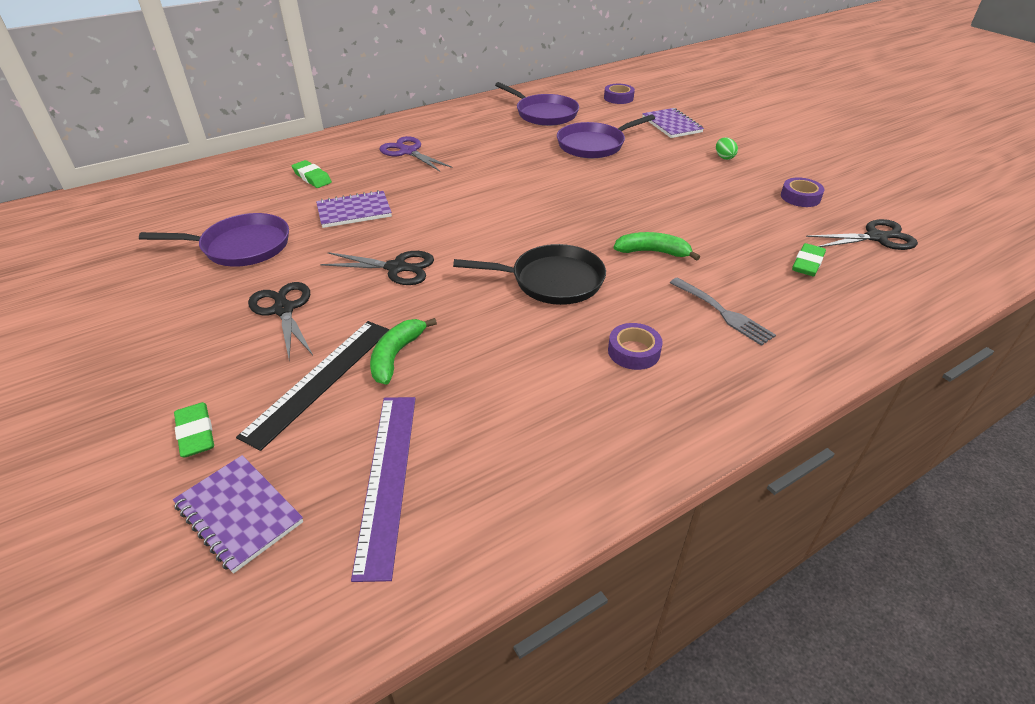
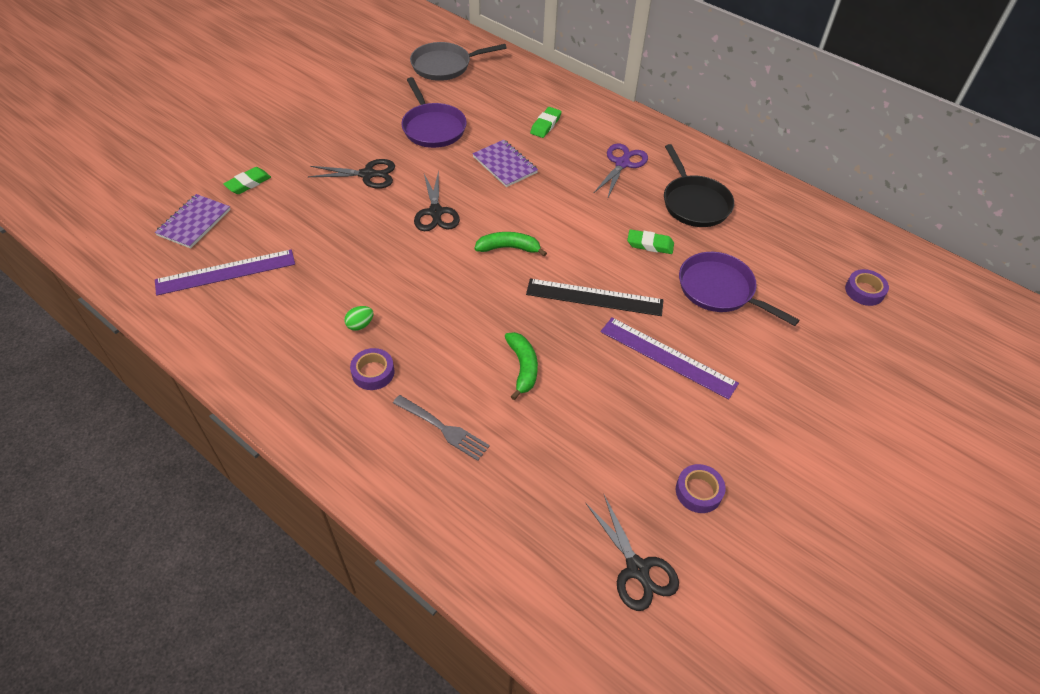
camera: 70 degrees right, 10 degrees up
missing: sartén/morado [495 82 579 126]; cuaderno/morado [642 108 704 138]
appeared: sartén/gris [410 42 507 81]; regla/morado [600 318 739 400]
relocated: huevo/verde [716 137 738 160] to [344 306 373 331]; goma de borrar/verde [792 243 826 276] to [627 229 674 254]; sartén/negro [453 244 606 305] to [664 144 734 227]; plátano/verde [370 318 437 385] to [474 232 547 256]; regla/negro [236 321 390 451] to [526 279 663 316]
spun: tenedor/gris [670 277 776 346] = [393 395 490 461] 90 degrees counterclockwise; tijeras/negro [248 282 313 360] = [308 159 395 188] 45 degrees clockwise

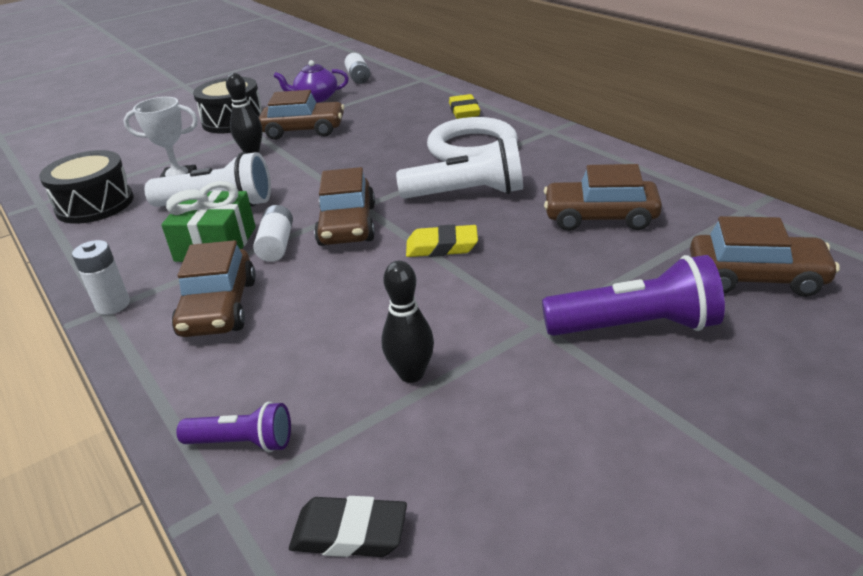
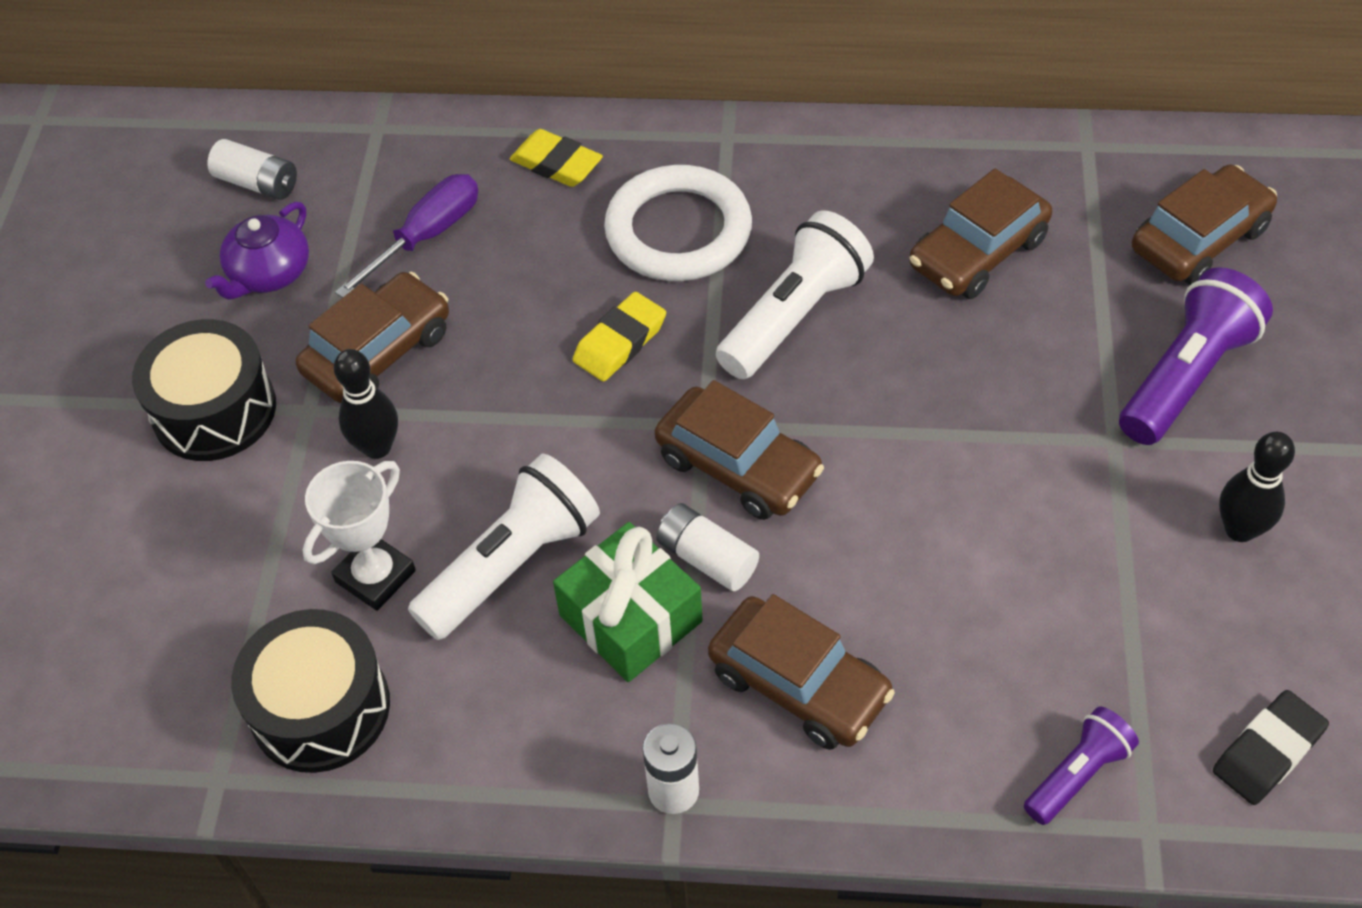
camera: 50 degrees left, 20 degrees up
appeared: destornillador/morado [335 174 478 298]
relocated: goma de borrar/amarillo [406 224 478 257] to [573 292 666 382]; bolo/negro [381 261 434 383] to [1219 432 1295 542]

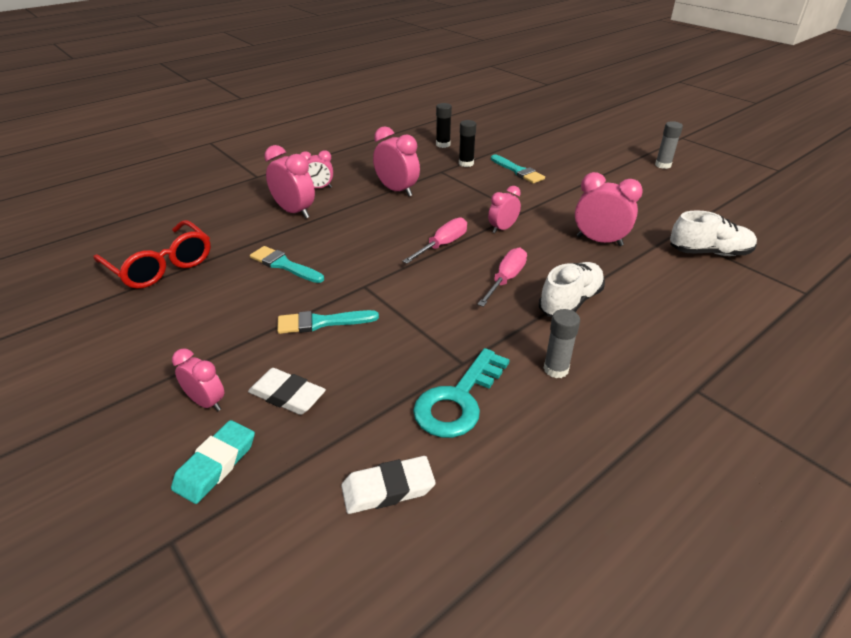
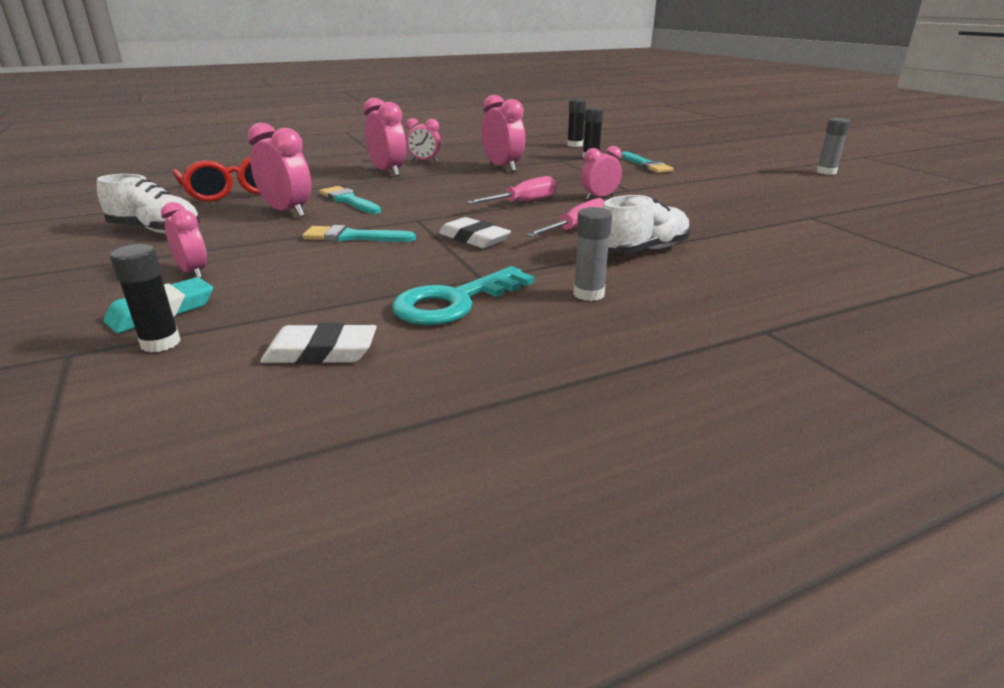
camera: 15 degrees right, 10 degrees down
appeared: barra de pegamento/negro [110 244 181 352]
relocated: despertador/rosa [575 172 643 246] to [247 123 311 217]; zapato/blanco [670 210 757 256] to [97 174 200 234]; goma de borrar/blanco [248 368 326 415] to [439 217 511 248]

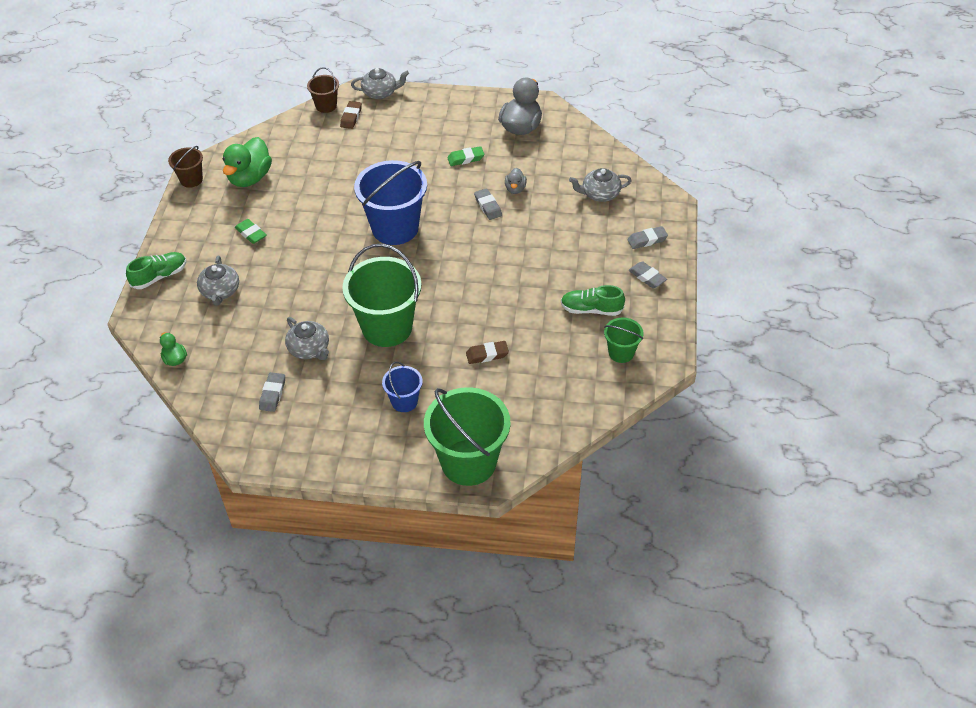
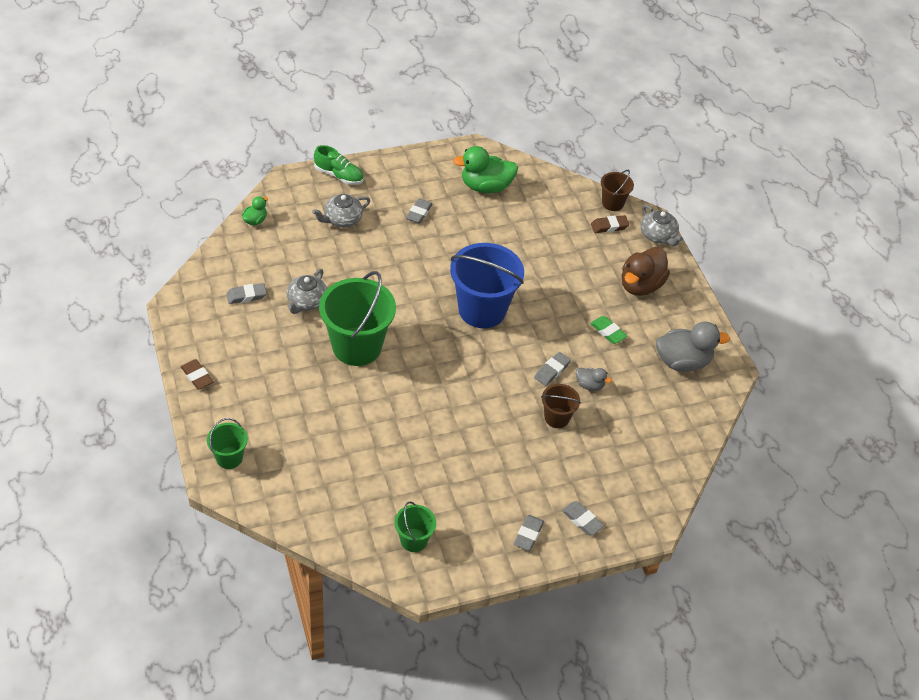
camera: 60 degrees right, 0 degrees up
missing: tetera/gris [569 168 632 202]; zapato/verde [561 285 625 316]; balde/azul [382 362 423 412]
appeared: pato/marrón [622 247 670 296]
relocated: balde/marrón [168 146 203 188] to [541 384 581 428]; goma de borrar/marrón [466 341 509 364] to [181 359 214 390]
colour: goma de borrar/verde [235 219 267 244] to goma de borrar/gris [406 198 433 224]
spun: pato/gris [505 168 527 194] = [576 367 612 391] 135 degrees counterclockwise
size: balde/verde [424 387 510 486] = [207 418 248 469] x0.50

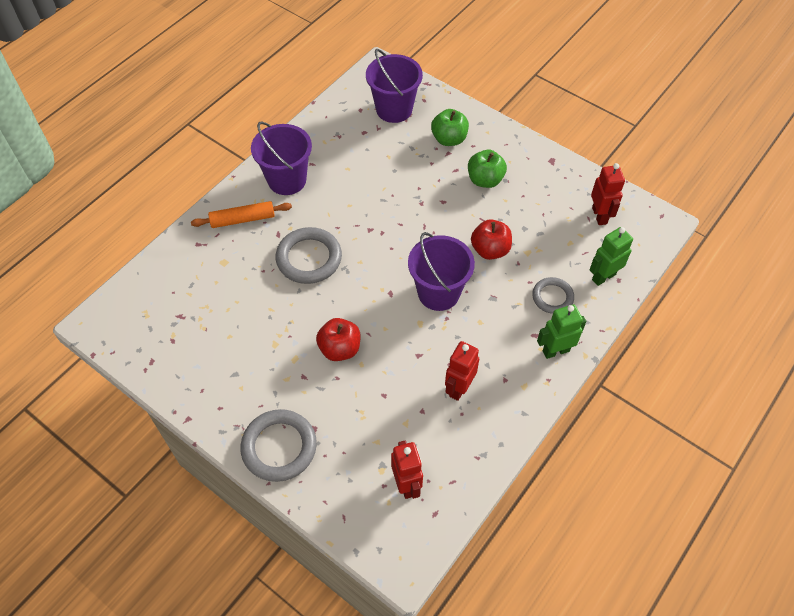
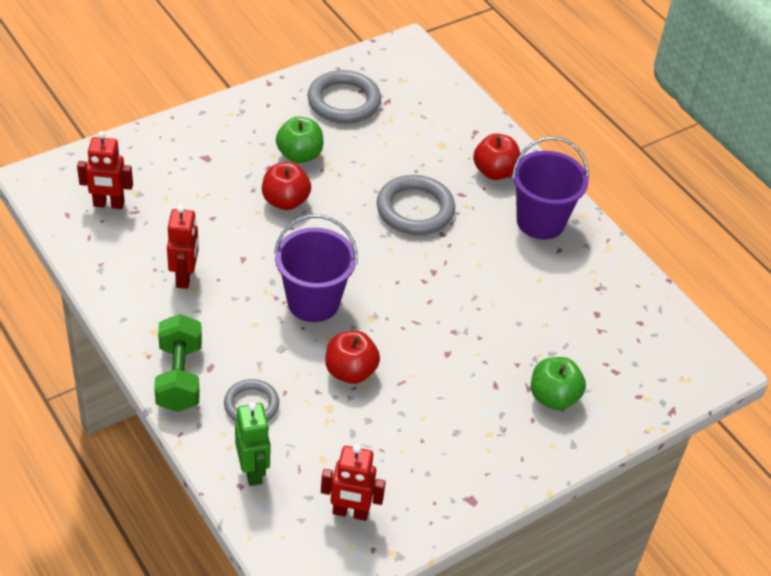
camera: 105 degrees right, 10 degrees down
missing: balde/morado [366 49 423 123]
relocated: manzana/verde [468 150 507 188] to [276 116 323 163]; anillo/gris [240 409 317 482] to [308 70 381 124]
exchanged: rodillo/naranja [191 201 292 228] to manzana/rojo [473 133 520 180]; robot/verde [537 304 586 359] to mancuerna/verde [154 314 202 412]
spun: robot/rojo [445 341 479 401] = [167 205 199 289] 45 degrees clockwise

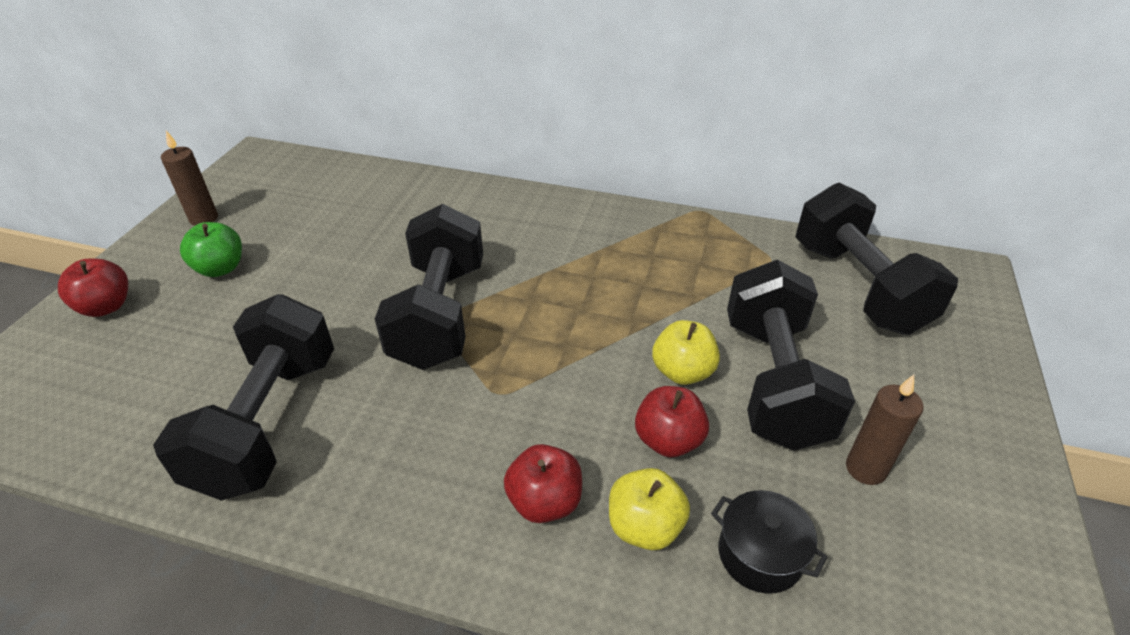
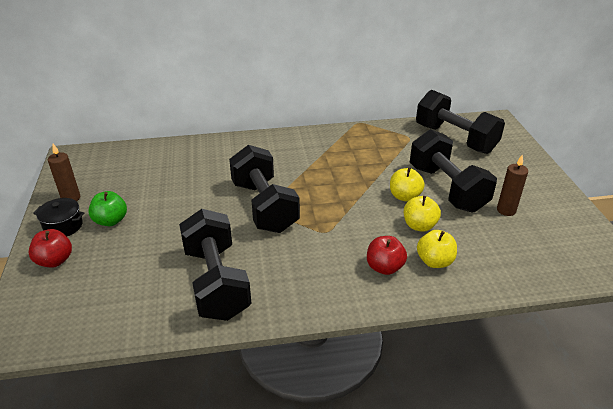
camera: 25 degrees left, 5 degrees down
relocated: olla/negro [711 490 827 594] to [33 198 84 236]
colour: manzana/rojo [635 386 709 457] to manzana/amarillo [404 196 441 232]

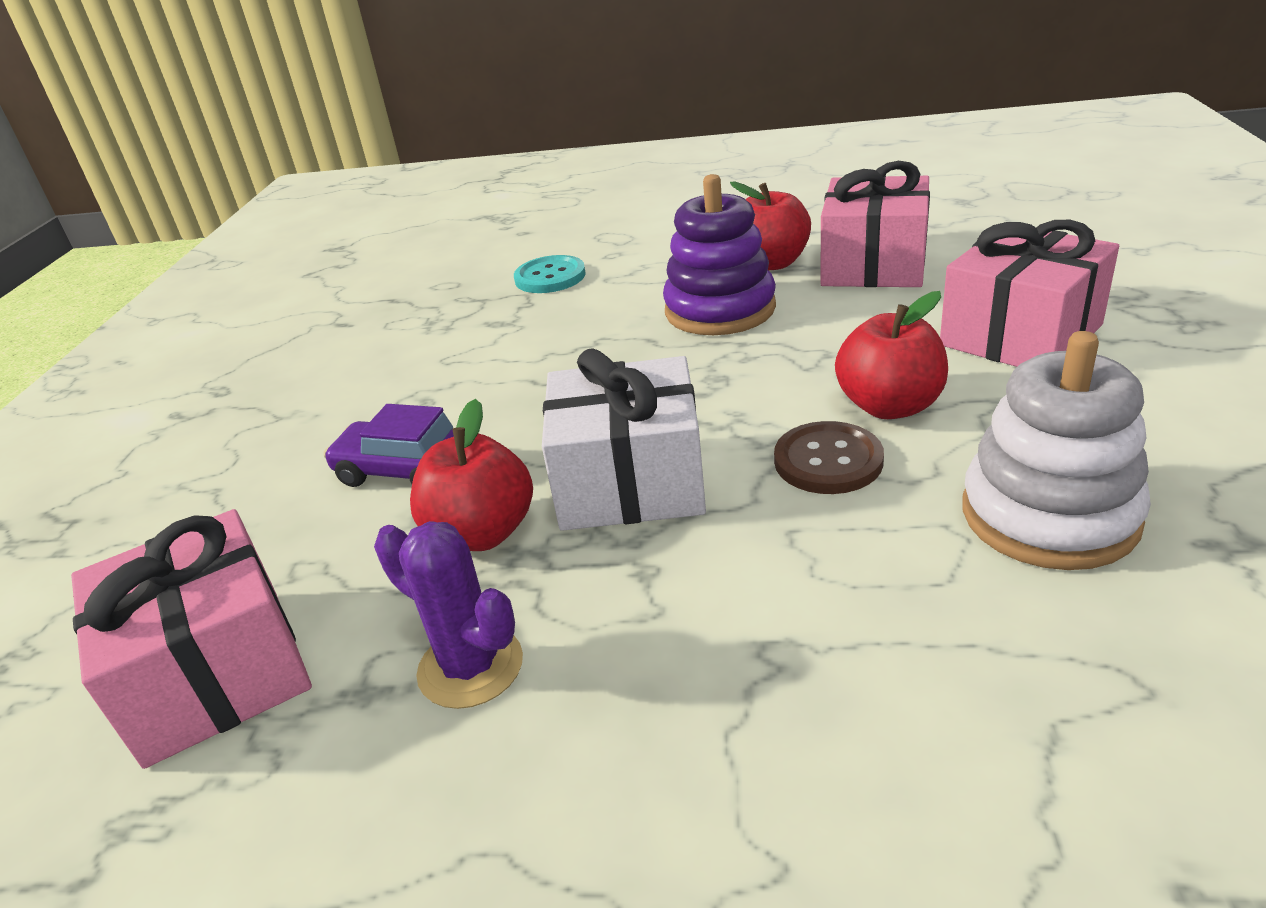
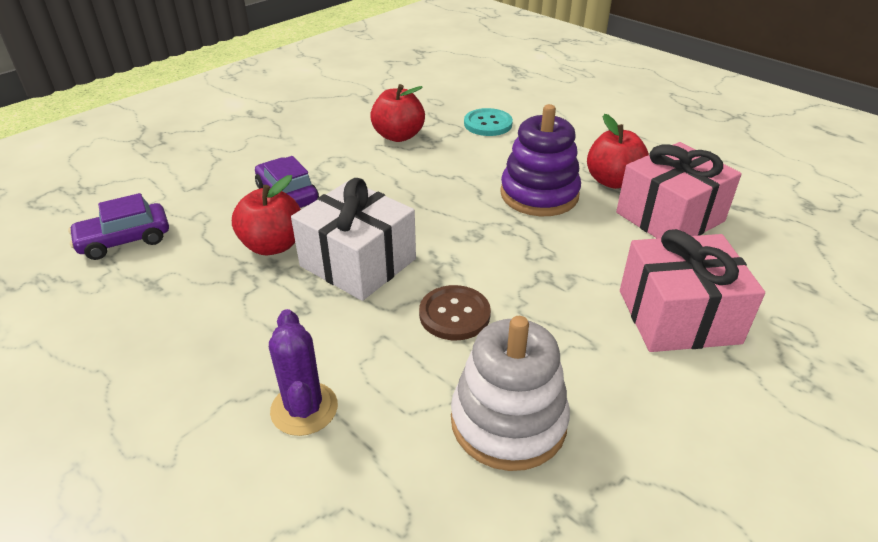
camera: 35 degrees right, 5 degrees up
relocated: manzana/rojo [835 291 948 419] to [370 84 425 142]; cactus/morado [374 521 523 709] to [269 309 338 436]
exchanged: regalo/rosa [71 509 312 769] to coche/morado [68 193 169 260]

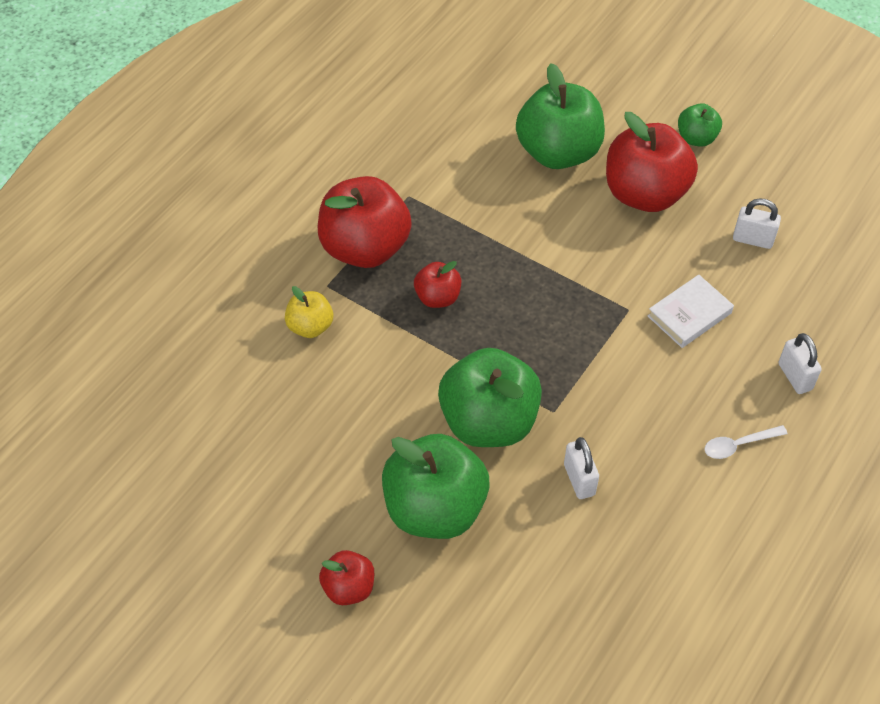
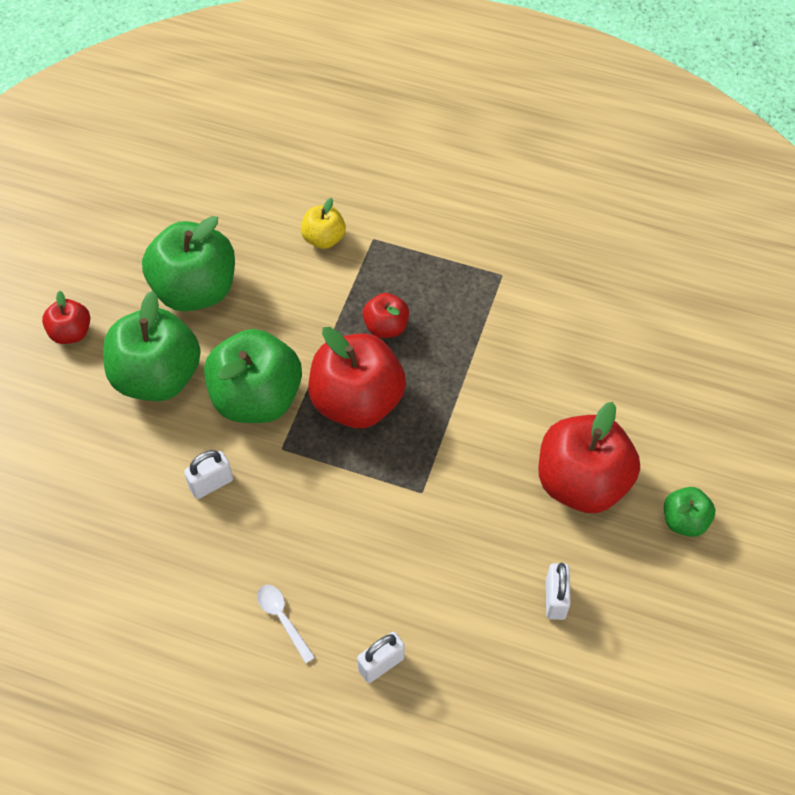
camera: 75 degrees right, 5 degrees up
missing: libro/blanco [648 275 734 348]
relocated: manzana/verde [516 63 605 169] to [142 216 235 312]; manzana/rojo [318 176 412 268] to [308 327 406 428]

